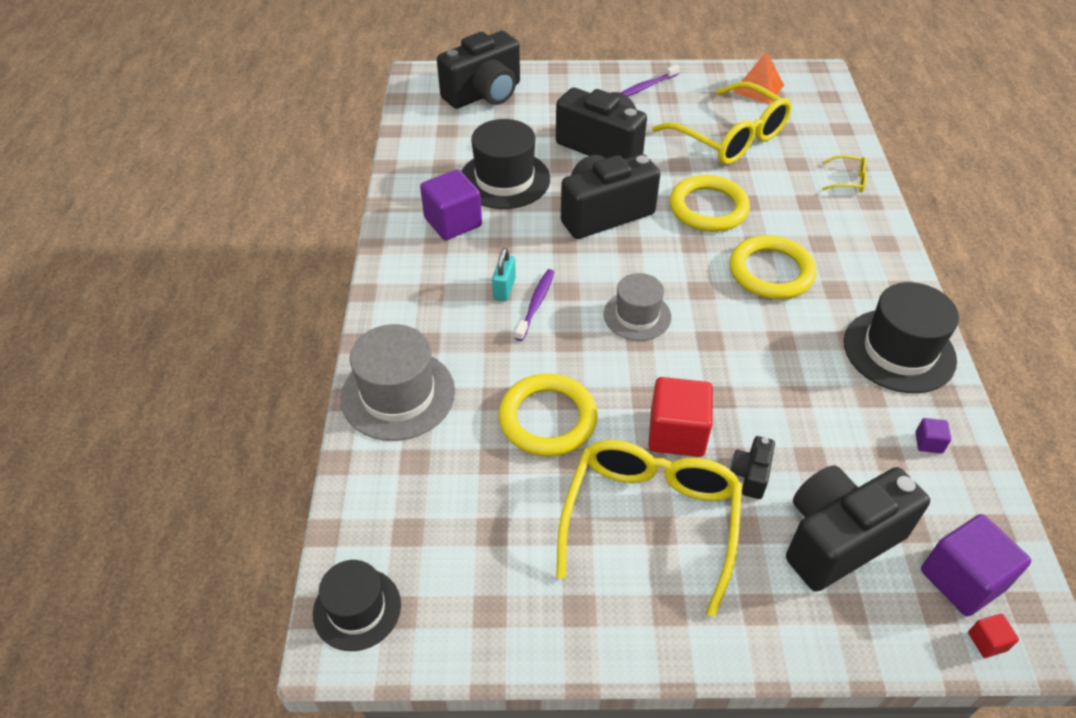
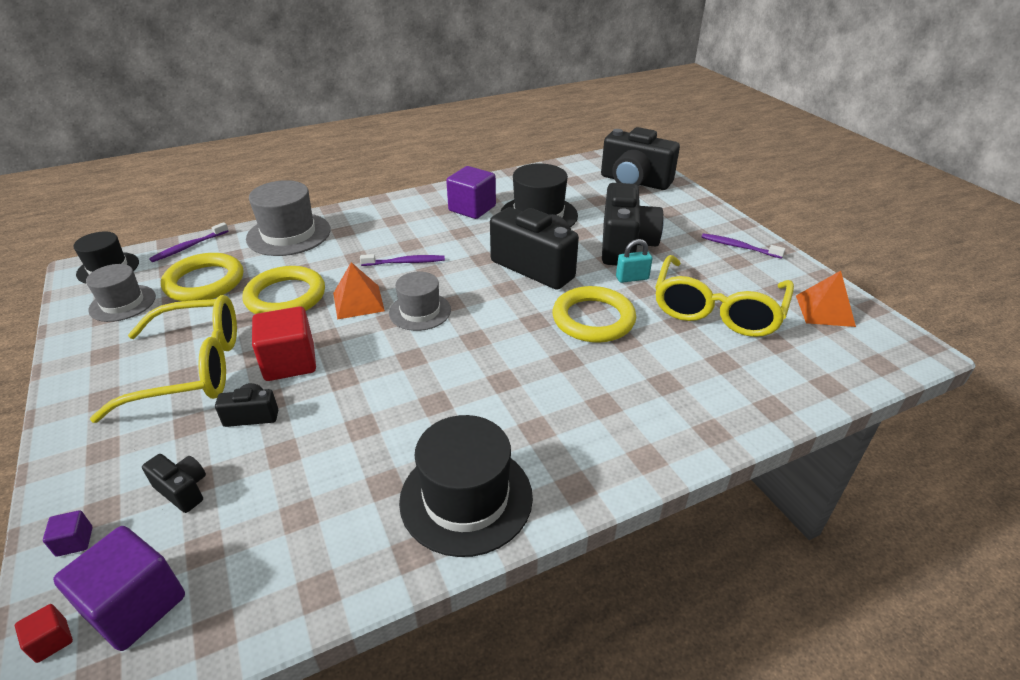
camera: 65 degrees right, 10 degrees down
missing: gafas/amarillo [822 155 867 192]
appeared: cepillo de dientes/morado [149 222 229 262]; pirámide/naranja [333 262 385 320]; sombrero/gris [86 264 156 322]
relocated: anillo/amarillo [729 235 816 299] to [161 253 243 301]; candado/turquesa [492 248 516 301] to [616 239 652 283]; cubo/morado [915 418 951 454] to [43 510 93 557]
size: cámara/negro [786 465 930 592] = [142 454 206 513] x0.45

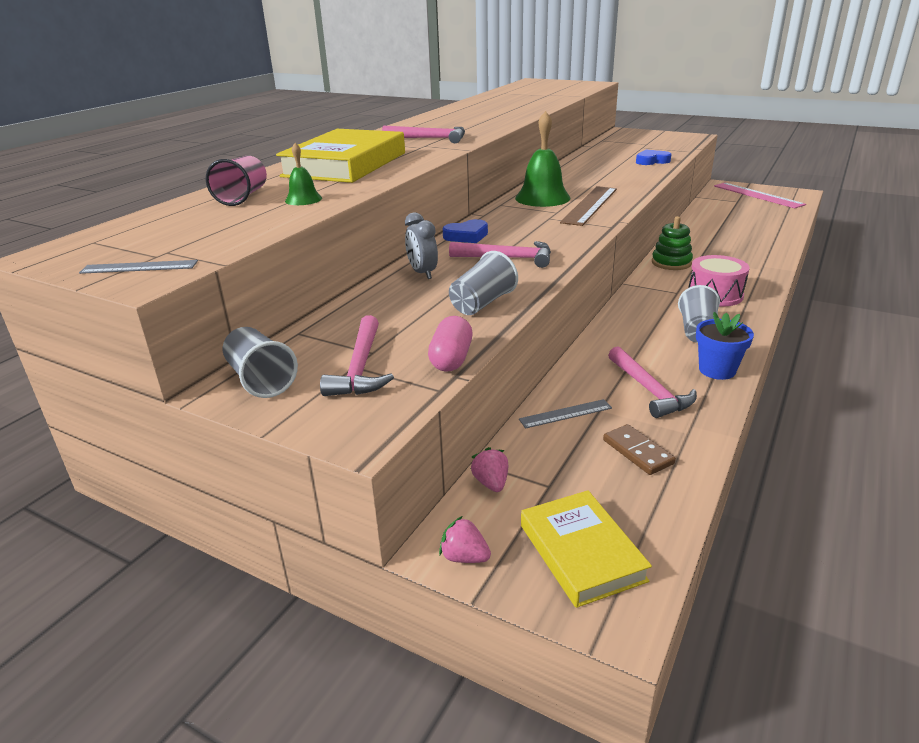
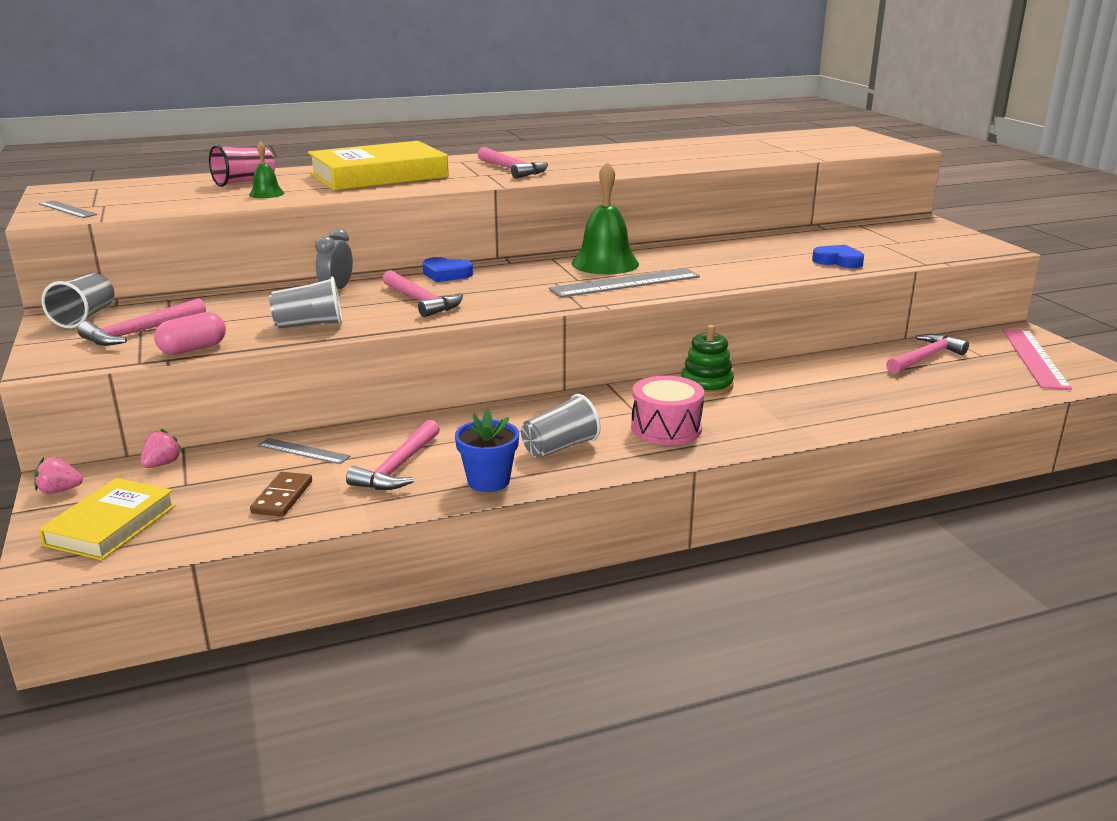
camera: 40 degrees right, 5 degrees down
appeared: martillo/rosa [886 334 969 374]
colour: regla/marrón [560 186 617 226] to regla/gris [549 268 700 298]
spun: fresa/rosa [439 516 491 563] = [34 457 83 494] 75 degrees counterclockwise

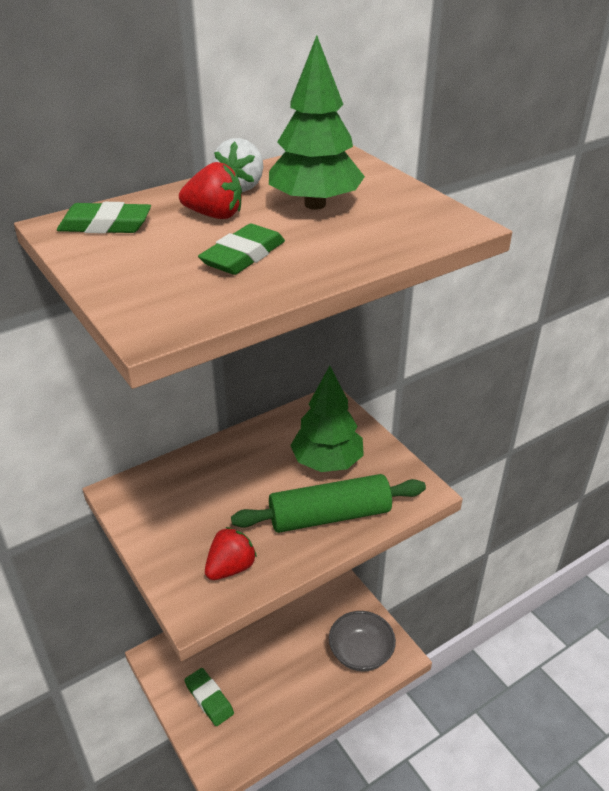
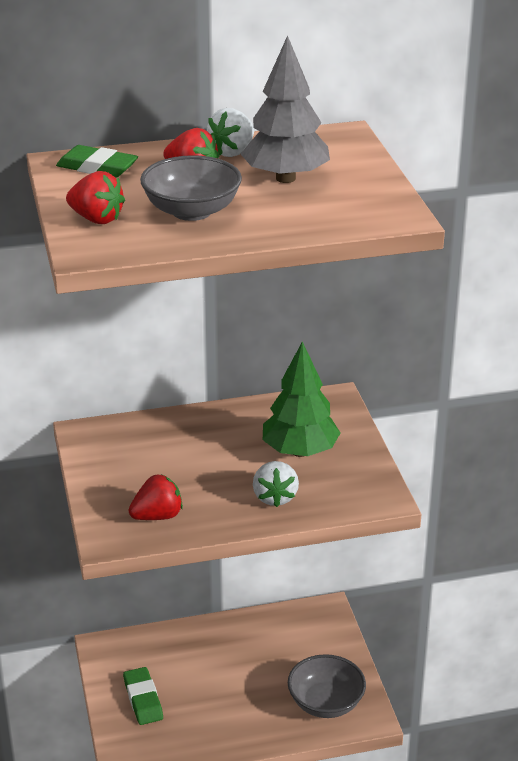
camera: 20 degrees right, 5 degrees down
appeared: fresa/rojo [66 171 125 224]
exchanged: goma de borrar/verde [198 223 285 275] to cuenco/gris [140 155 242 221]; rodillo/verde [231 474 426 533] to fresa/blanco [253 461 299 507]
colour: árbol/verde [269 35 365 210] to árbol/gris [241 35 330 183]

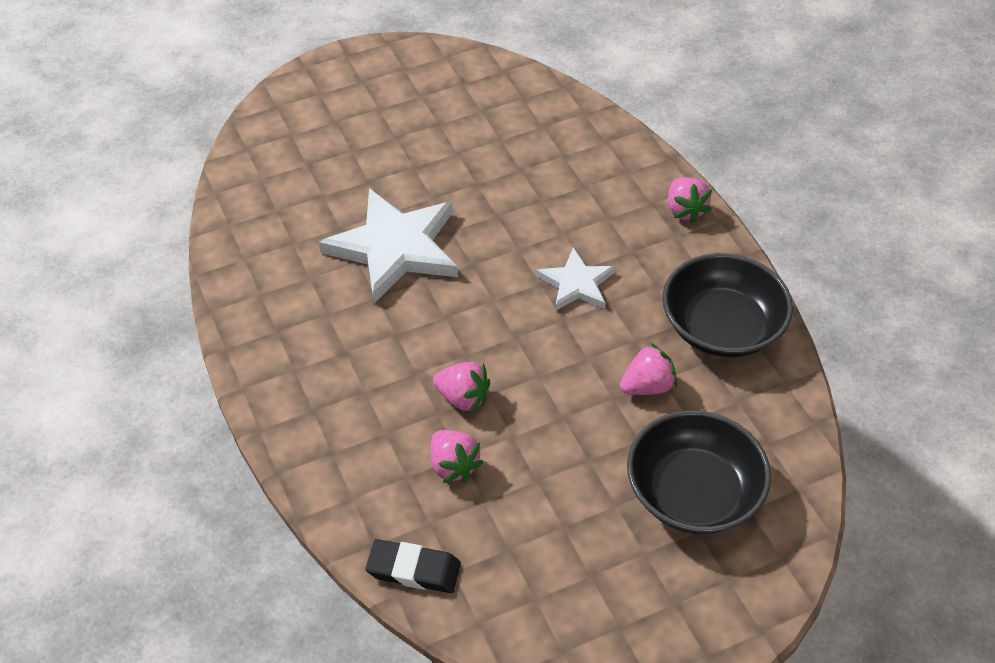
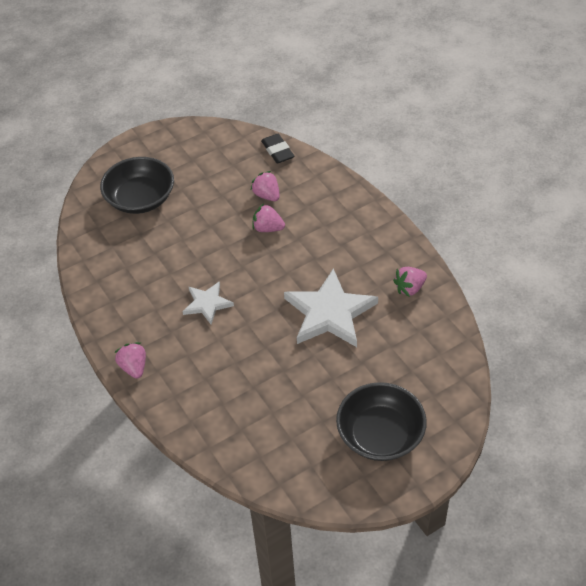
camera: 175 degrees right, 0 degrees up
relocated: cuenco/negro [662 253 793 357] to [336 382 427 461]; fresa/rosa [620 343 677 395] to [393 267 427 297]
spun: goma de borrar/negro [366 539 461 593] = [261 134 294 163] 60 degrees clockwise

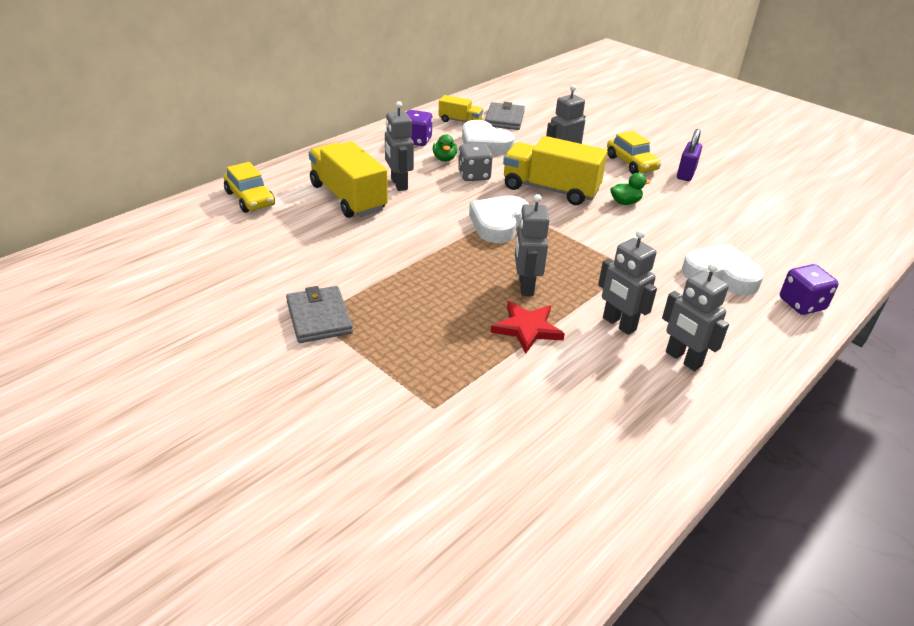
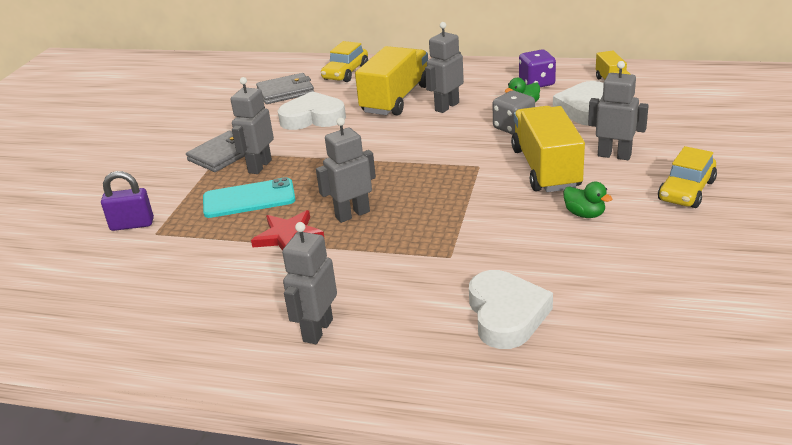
camera: 65 degrees right, 5 degrees down
missing: dado/morado [780 264 839 315]
appeared: móvil/turquesa [203 177 296 218]
relocated: cartera/gris [485 102 525 130] to [256 73 314 104]; candado/morado [677 129 702 181] to [101 171 154 231]; corazón/blanco [469 196 529 243] to [278 91 346 130]; robot/gris [598 230 657 335] to [231 77 274 174]

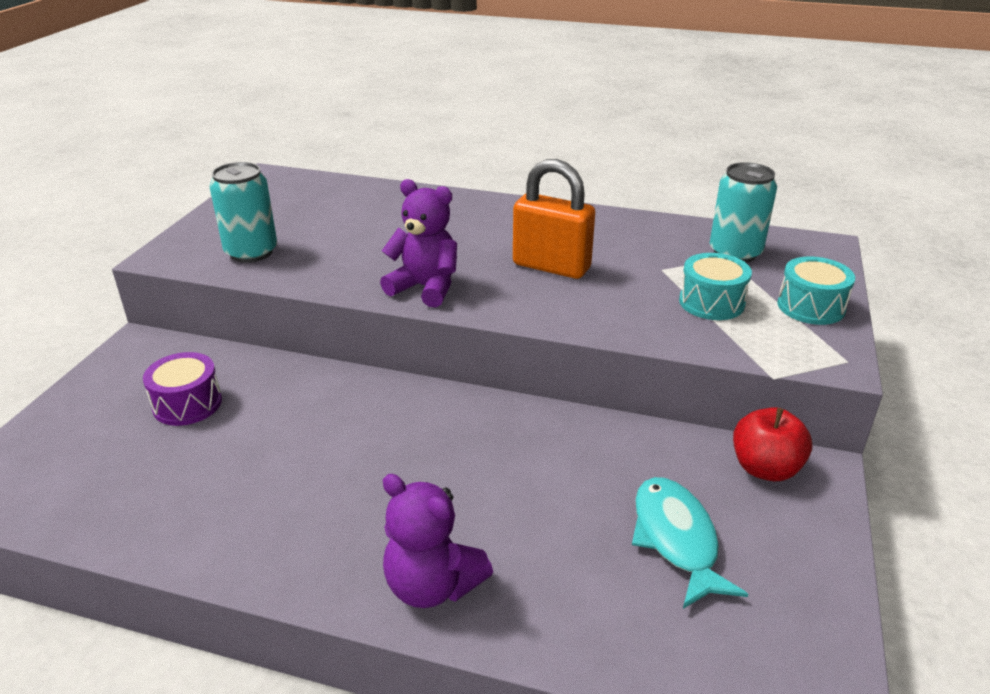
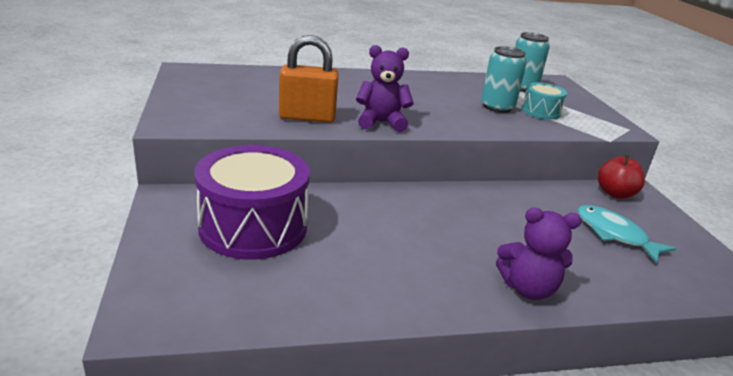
camera: 30 degrees left, 5 degrees down
missing: tambor/turquesa [777 257 855 325]
relocated: candado/naranja [513 159 595 279] to [279 35 339 123]; lata/turquesa [210 162 277 263] to [481 46 527 113]
size: tambor/morado [143 352 222 426] = [194 145 310 260] x2.03

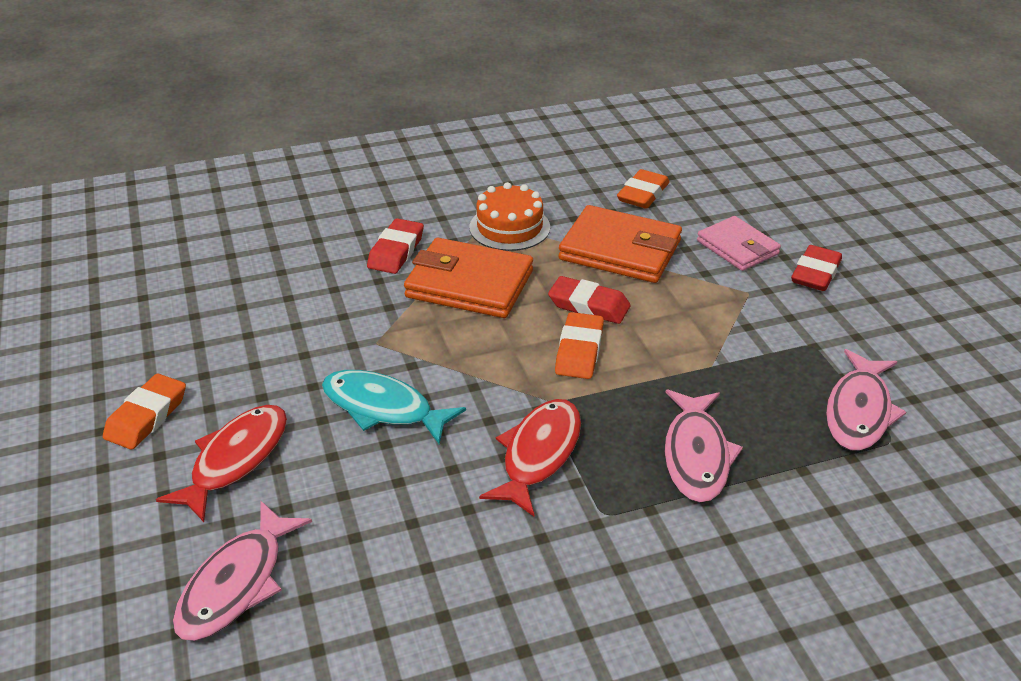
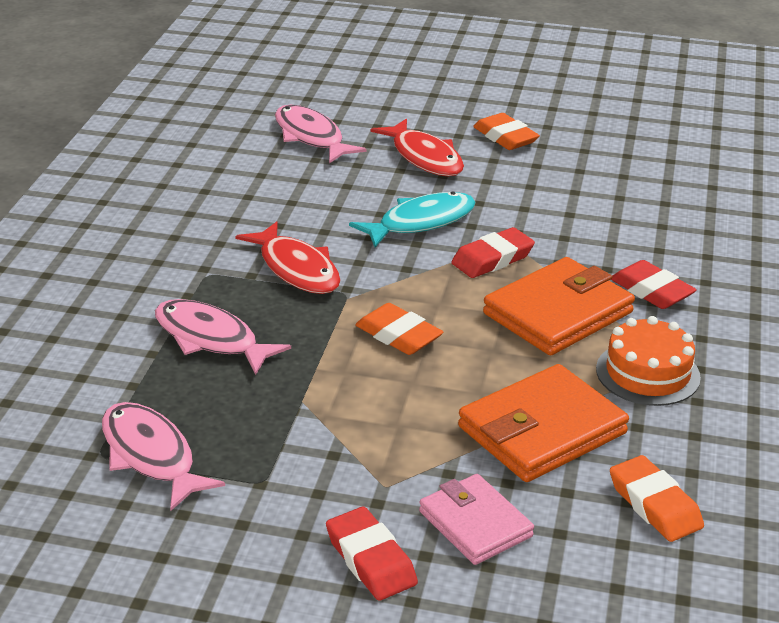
camera: 120 degrees right, 5 degrees down
relocated: goma de borrar/rojo [548 276 630 324] to [451 227 535 278]
spun: cartera/rosa [697 216 781 271] = [419 474 534 565] 60 degrees clockwise

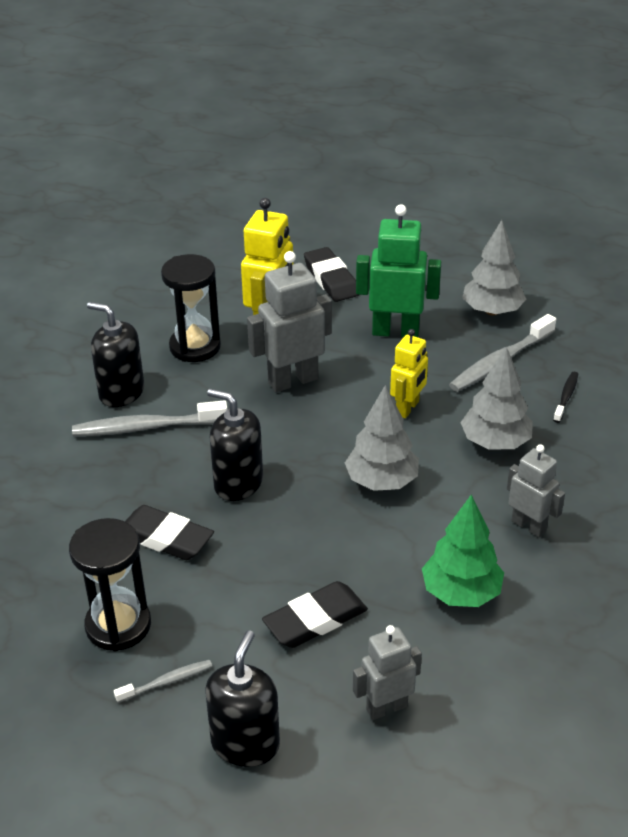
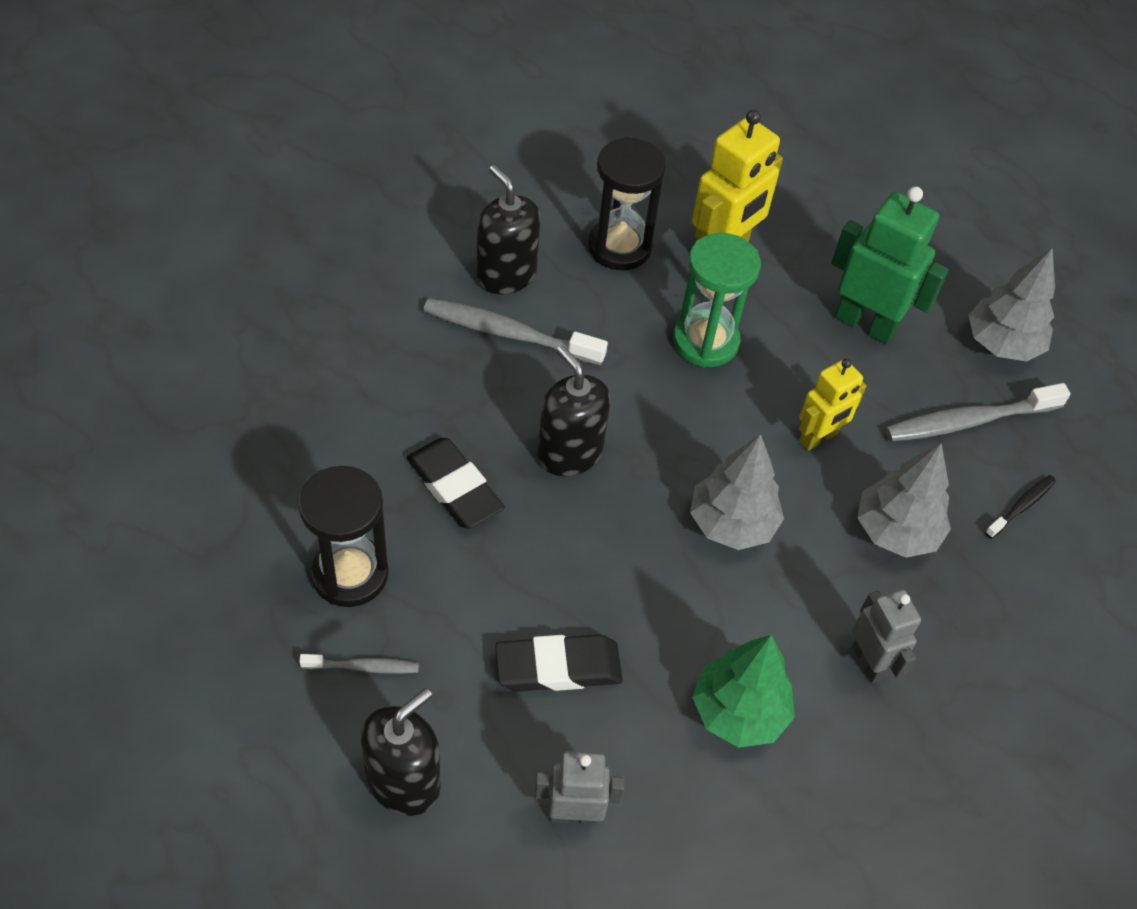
camera: 20 degrees right, 15 degrees up
missing: goma de borrar/negro [304 247 359 302]
exchanged: robot/gris [247 251 332 393] to reloj de arena/verde [673 233 761 368]

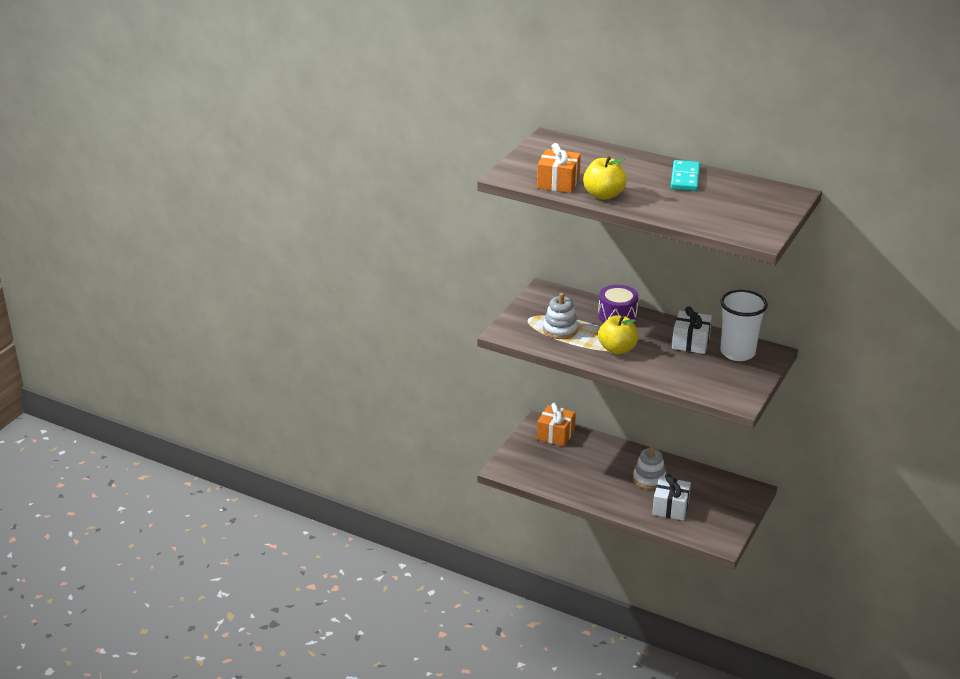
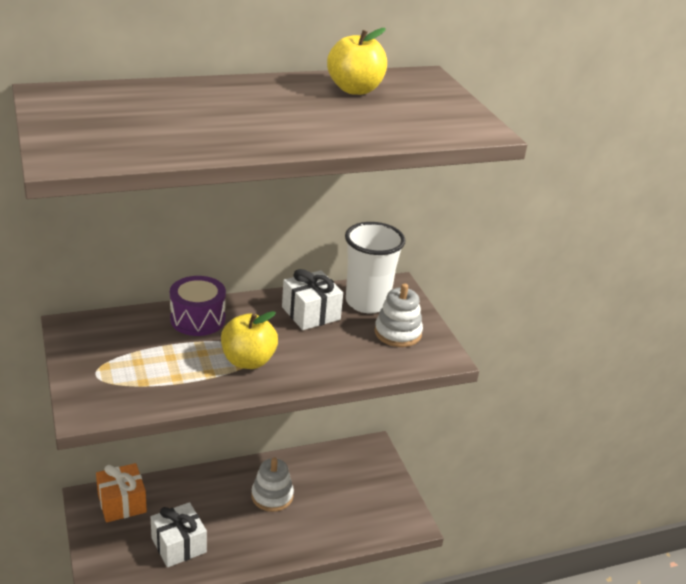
camera: 50 degrees left, 0 degrees up
missing: regalo/naranja [537 143 581 193]; ficha de dominó/turquesa [671 160 700 191]
relocated: manzana/amarillo [583 156 627 200] to [327 28 387 95]; juguete apilable/blanco [543 293 578 339] to [375 283 423 347]; regalo/blanco [652 474 691 520] to [151 502 207 568]

